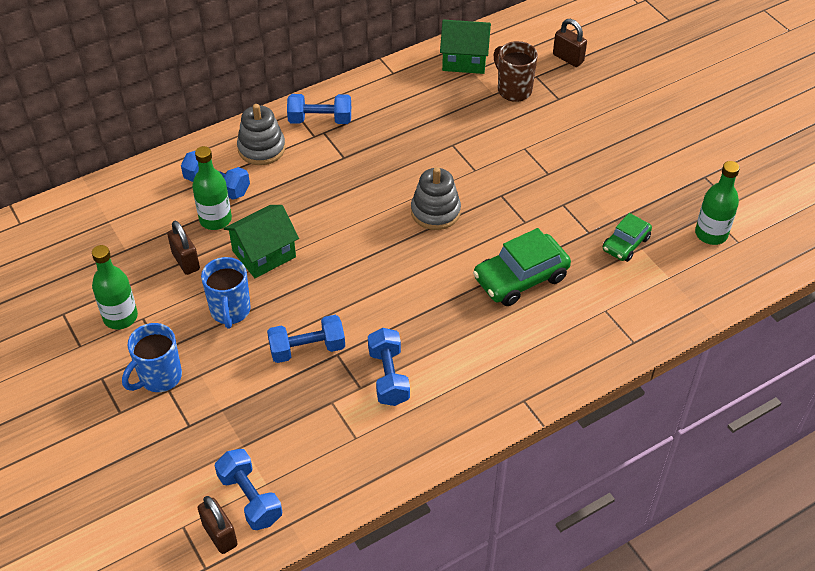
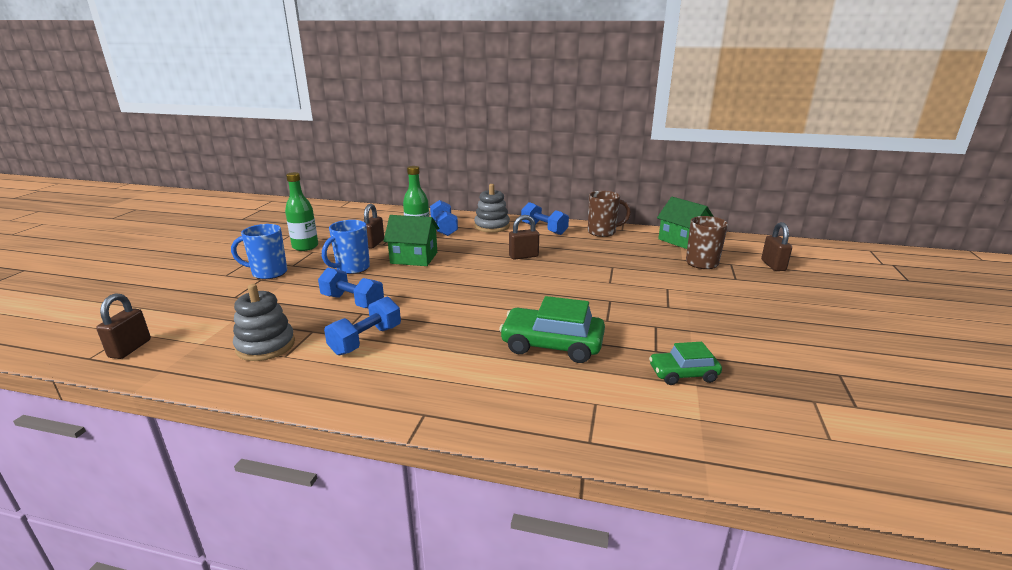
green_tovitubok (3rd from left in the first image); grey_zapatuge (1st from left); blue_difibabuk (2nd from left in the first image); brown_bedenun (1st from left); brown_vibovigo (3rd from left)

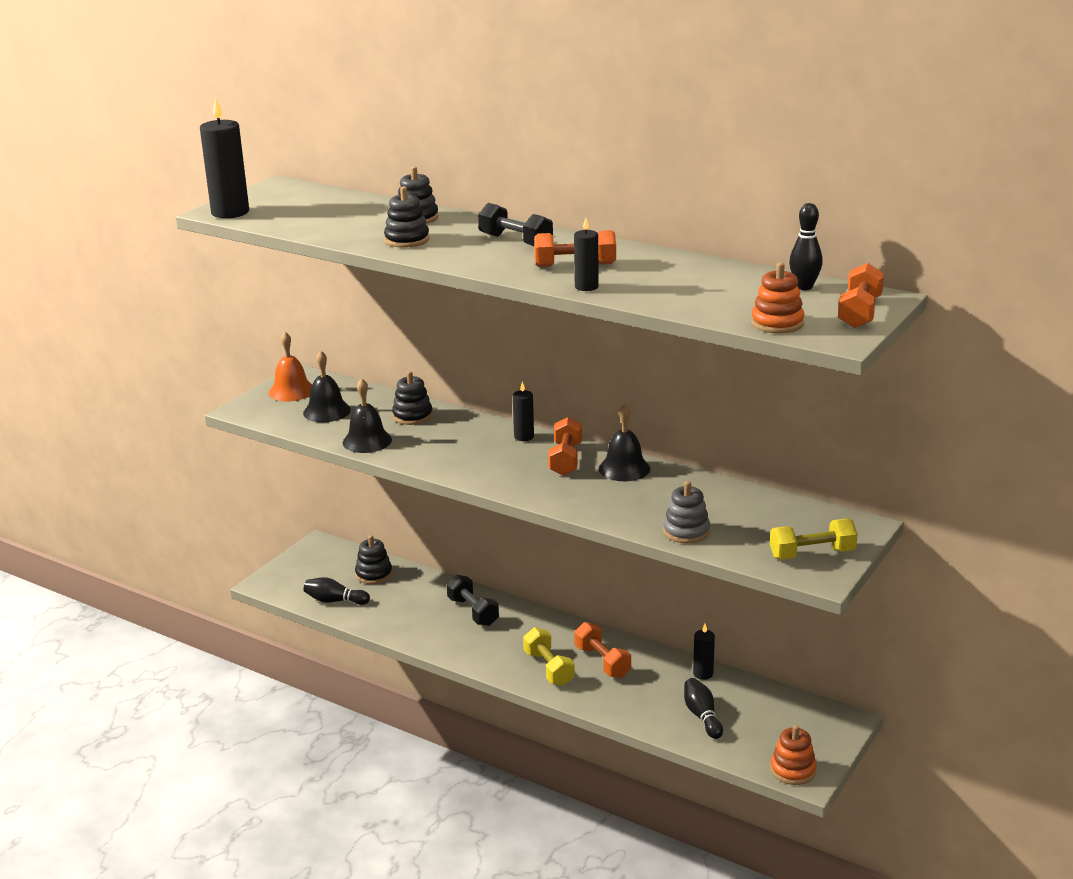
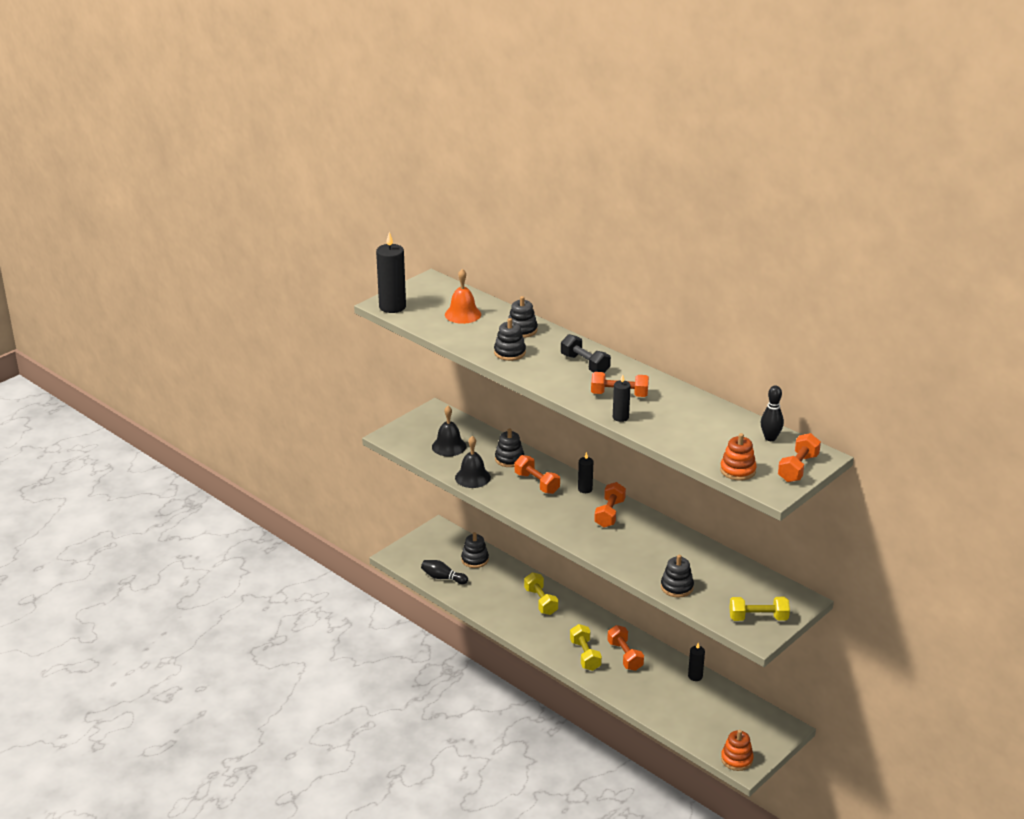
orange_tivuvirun; black_tivuvirun (3rd from left in the first image); black_zapatuge (5th from left); yellow_difibabuk (1st from left); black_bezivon (2nd from left in the first image); orange_difibabuk (1st from left)

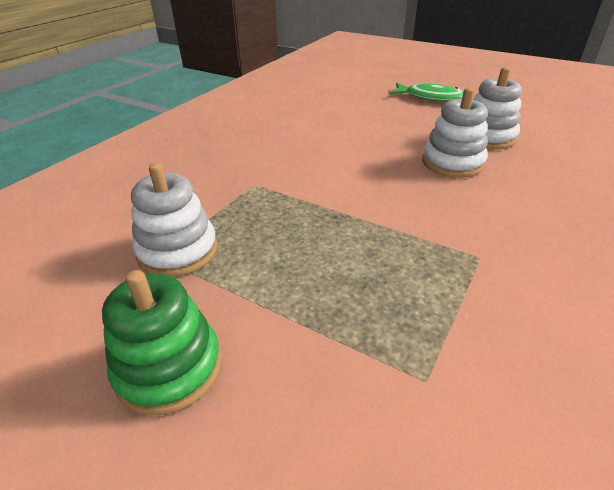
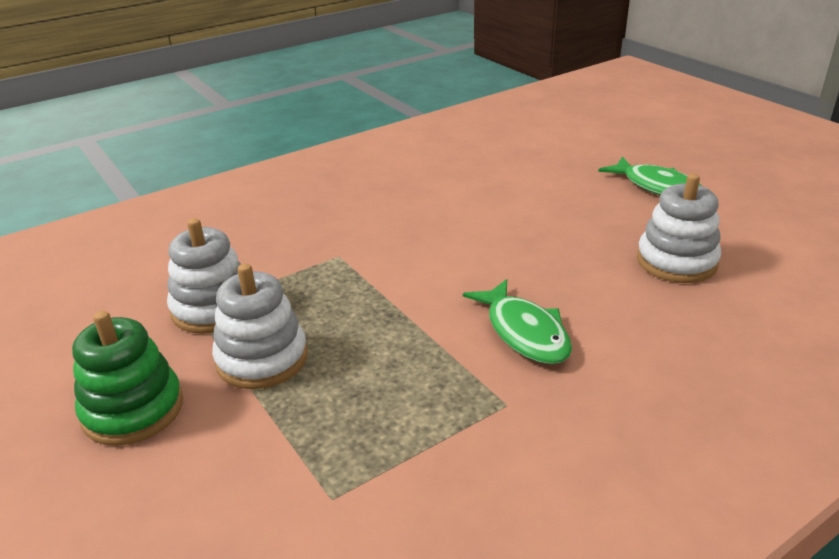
white_zapatuge (2nd from left); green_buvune (1st from left)

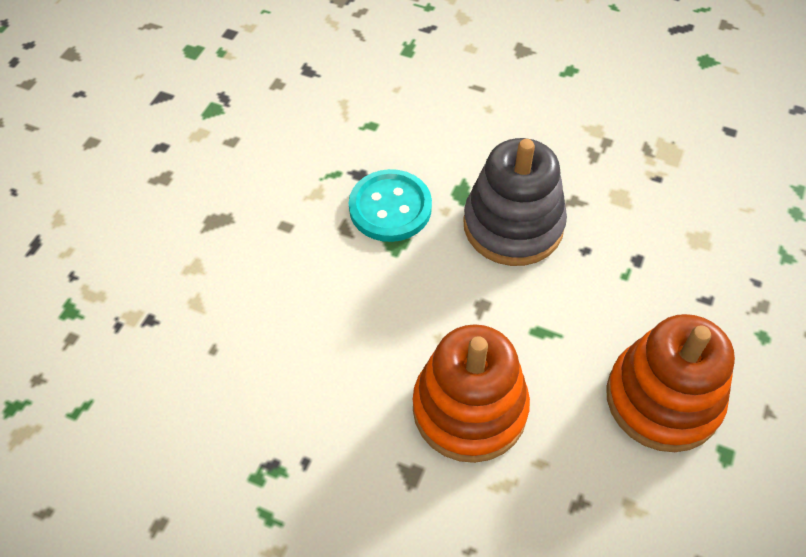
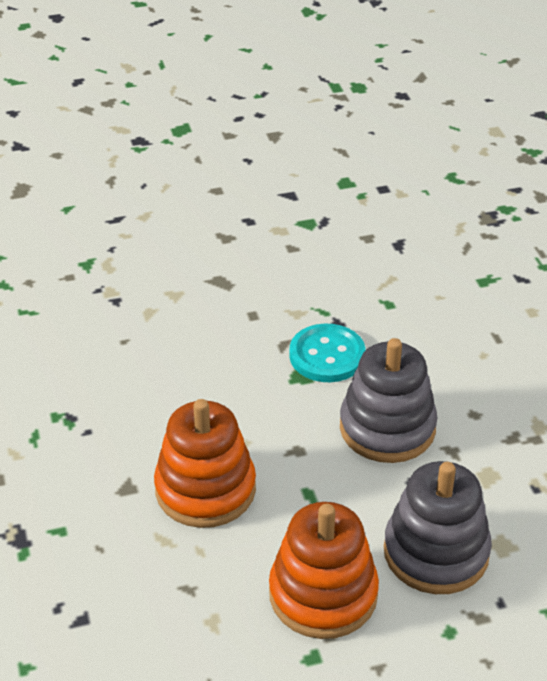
grey_zapatuge (2nd from left)

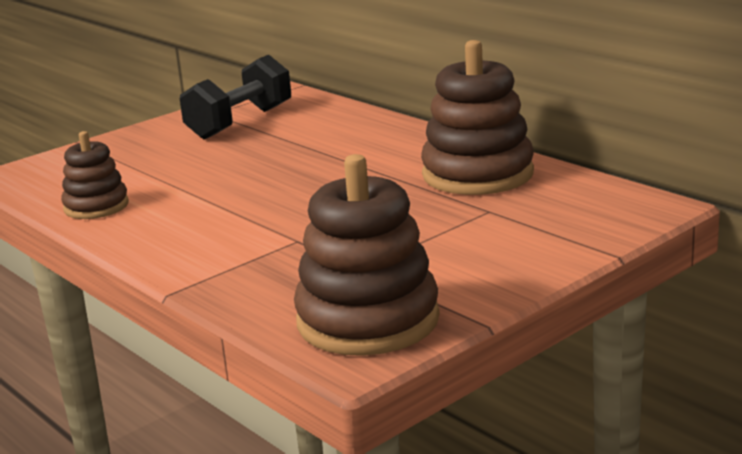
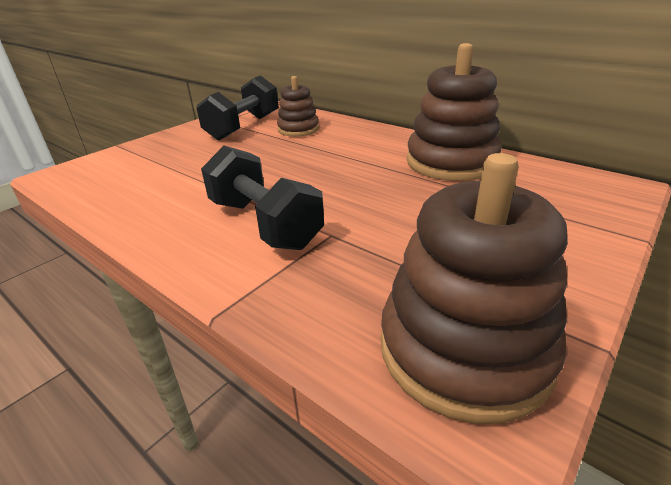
brown_zapatuge (1st from left); black_difibabuk (2nd from left)

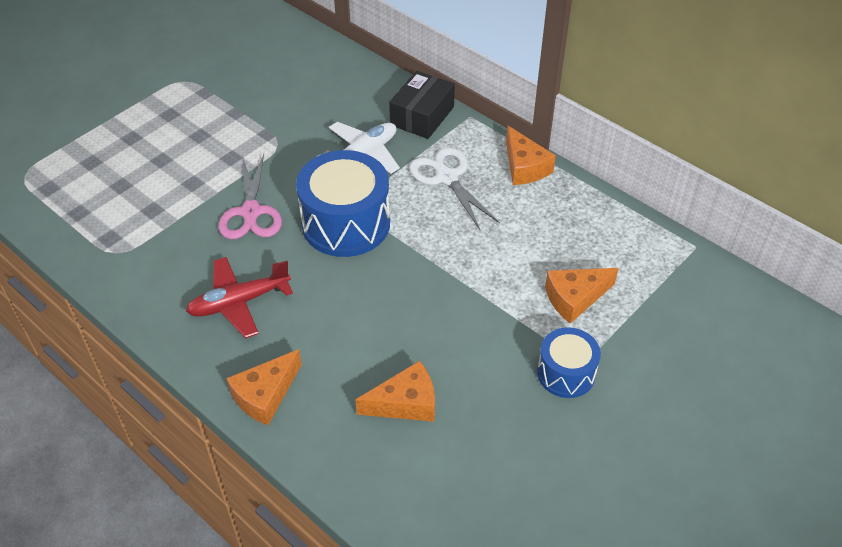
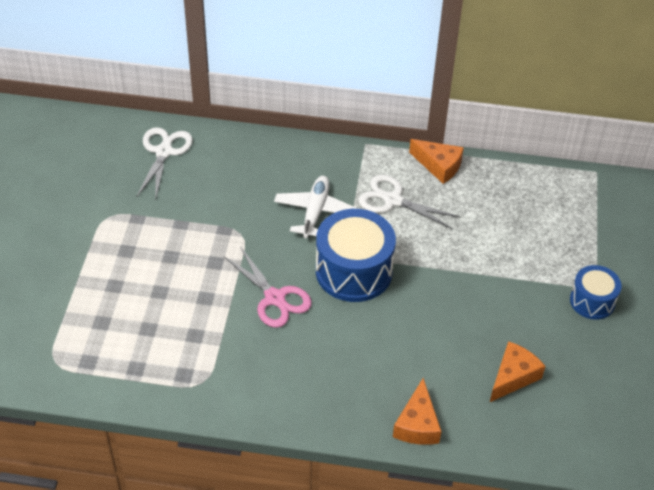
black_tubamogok; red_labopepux; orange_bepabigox (4th from left in the first image); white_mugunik (1st from left)

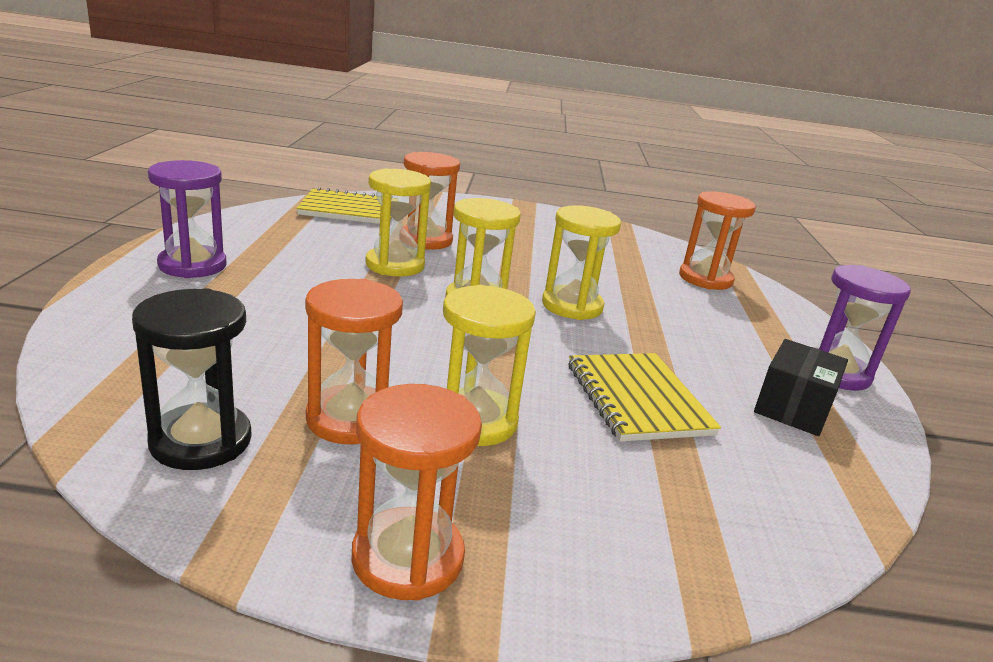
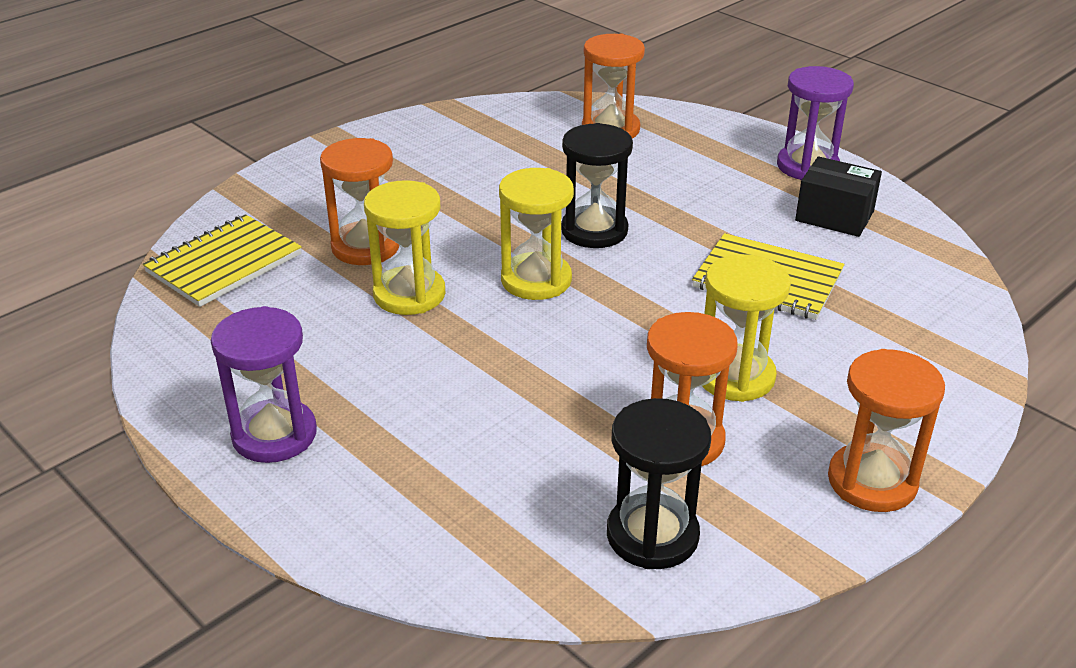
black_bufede (1st from left); black_tubamogok

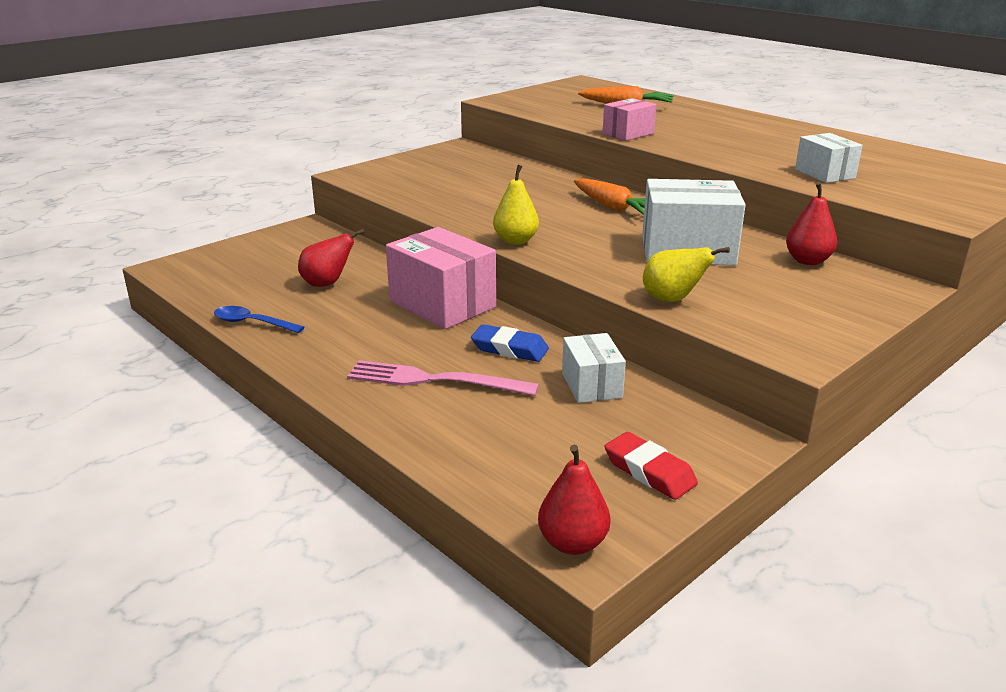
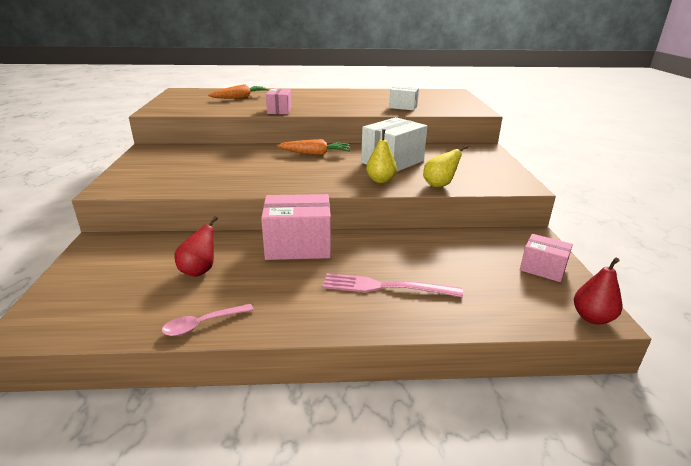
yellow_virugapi (1st from left); red_virugapi (3rd from left in the first image); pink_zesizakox; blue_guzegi; white_tubamogok (1st from left in the first image); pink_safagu; pink_tubamogok (3rd from left)

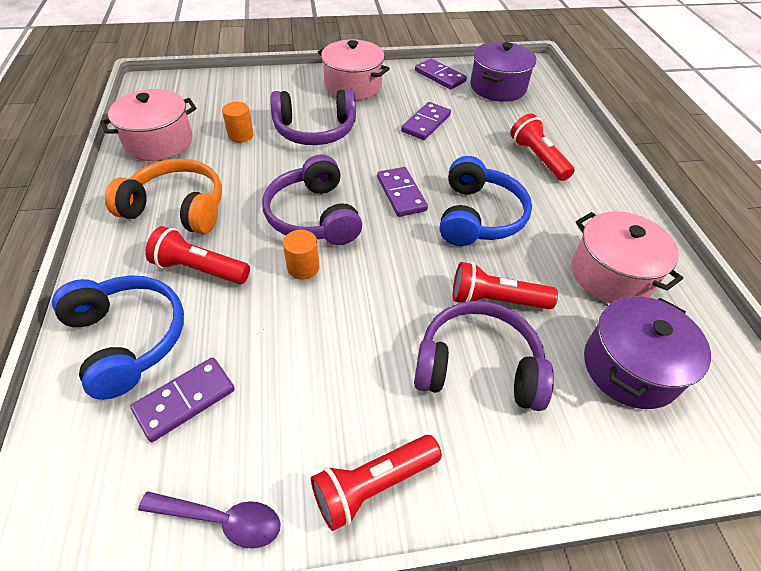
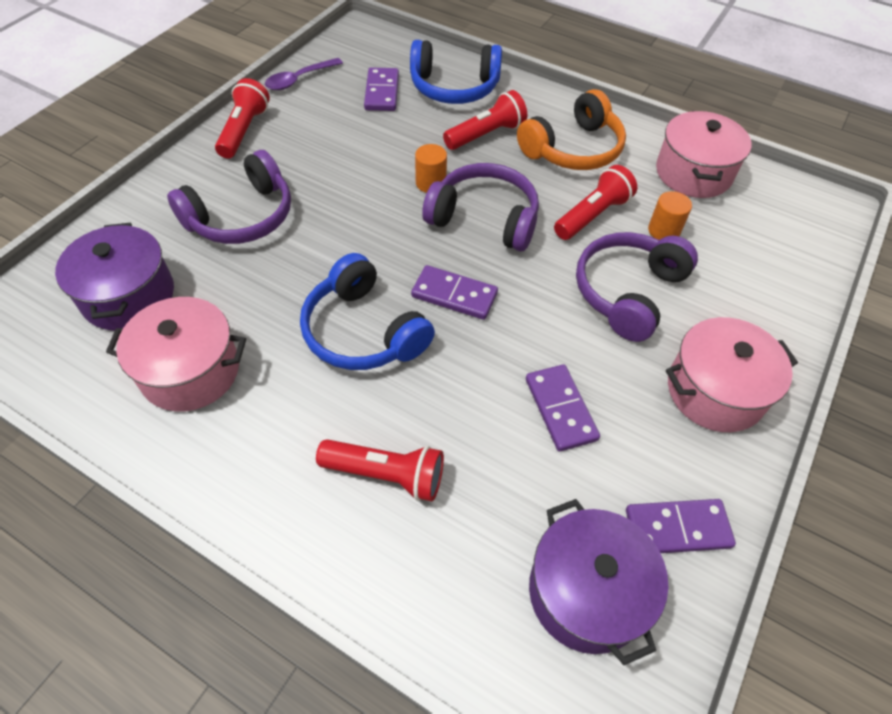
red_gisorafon (4th from left)

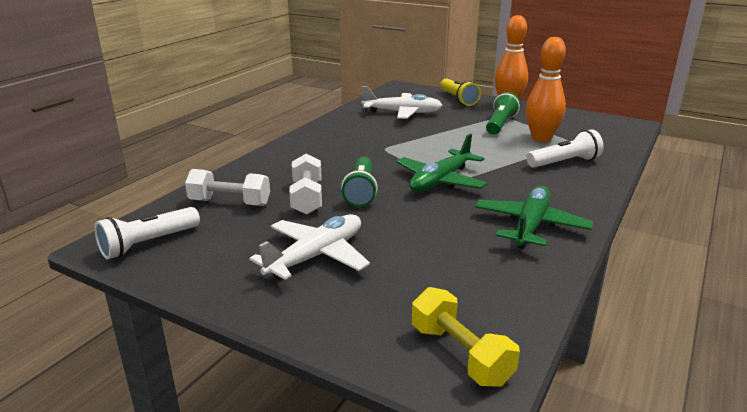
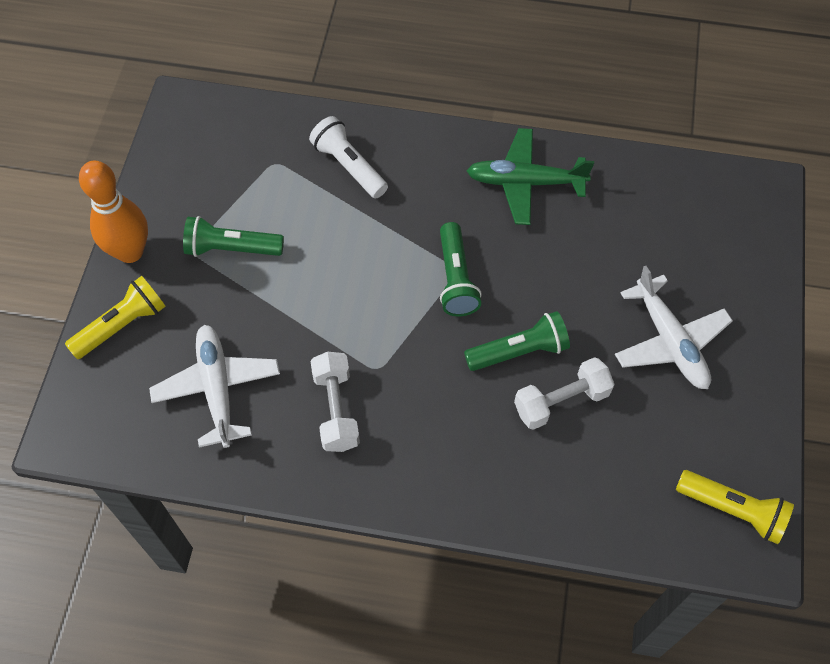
orange_bezivon (2nd from left in the first image); green_gisorafon (2nd from left); white_difibabuk (1st from left); yellow_gisorafon (2nd from left); white_labopepux (2nd from left); yellow_difibabuk

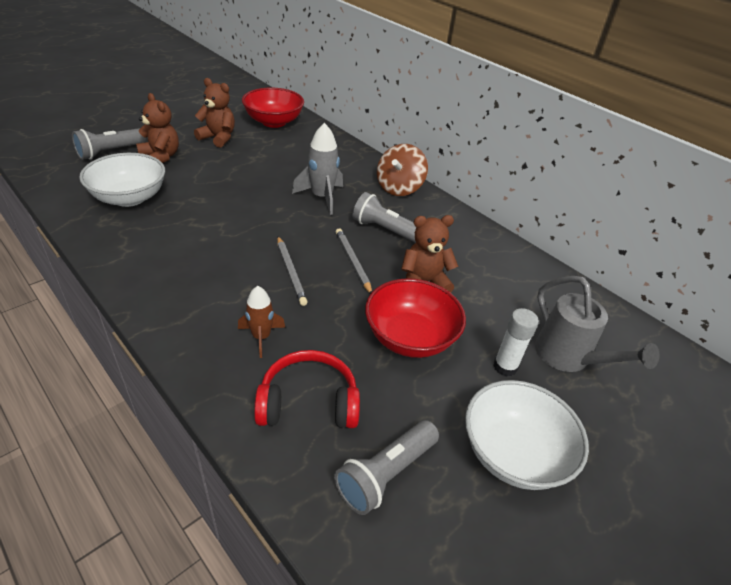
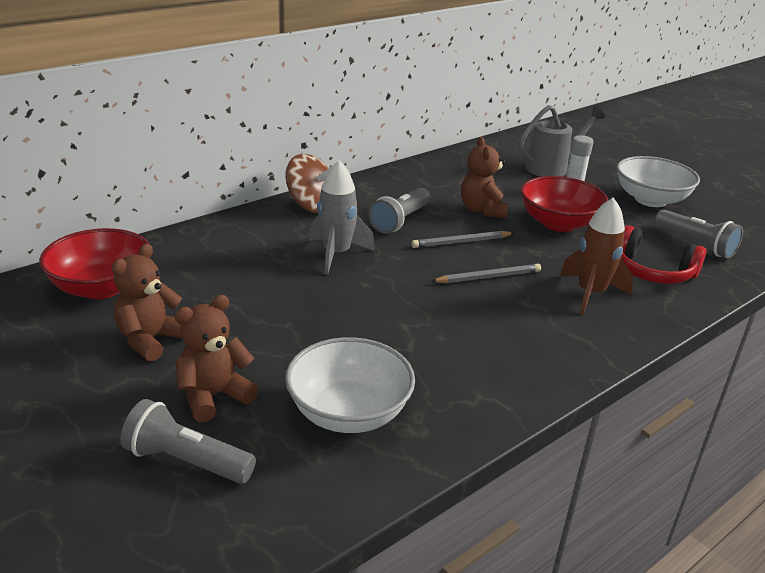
grey_gisorafon (1st from left); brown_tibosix; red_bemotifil

